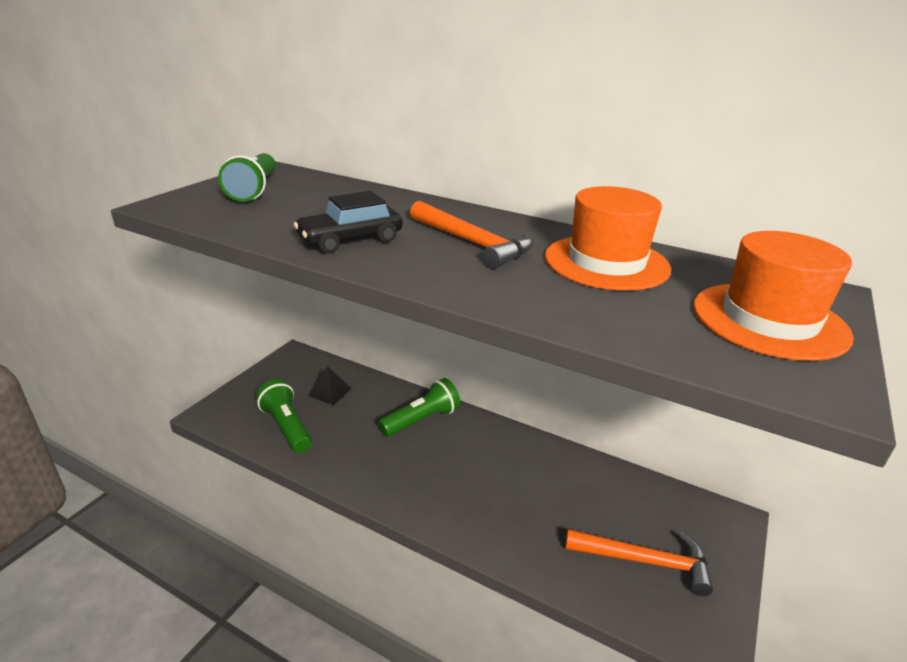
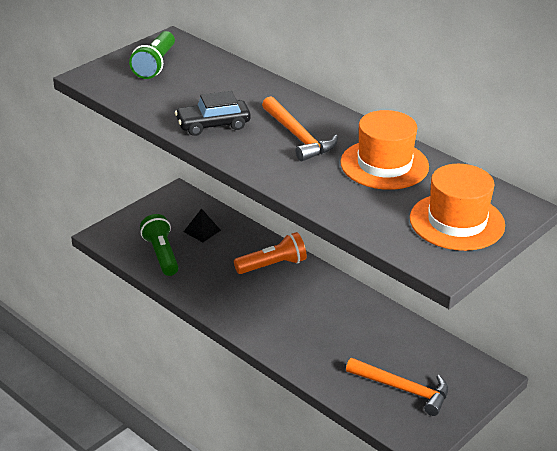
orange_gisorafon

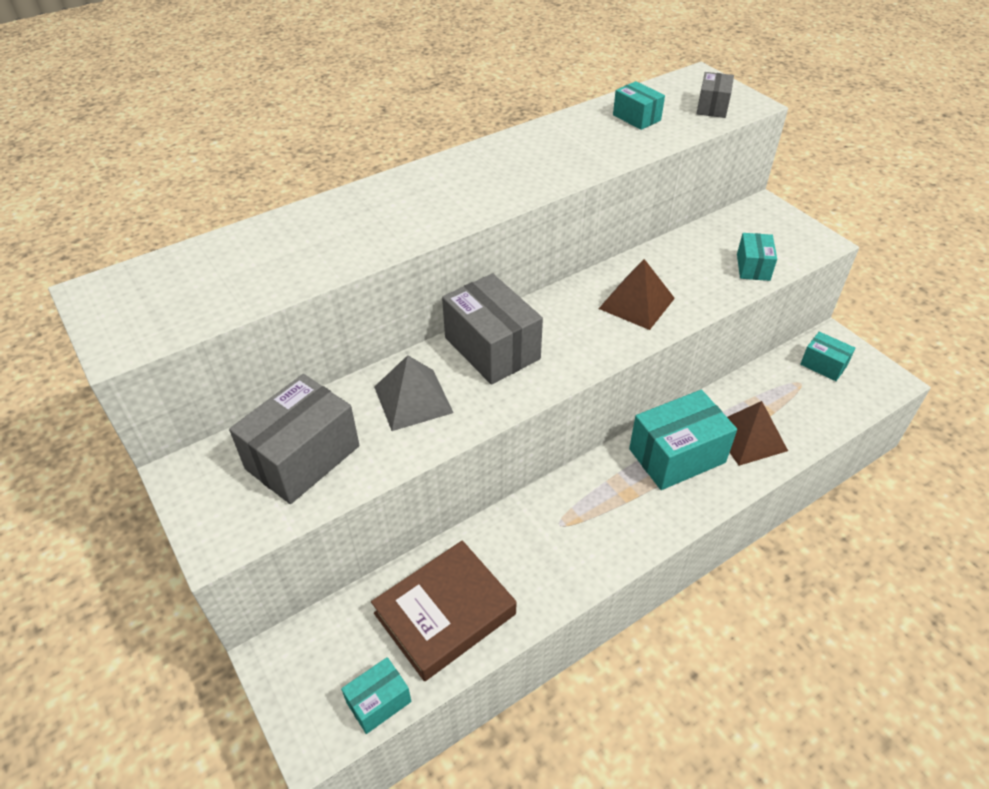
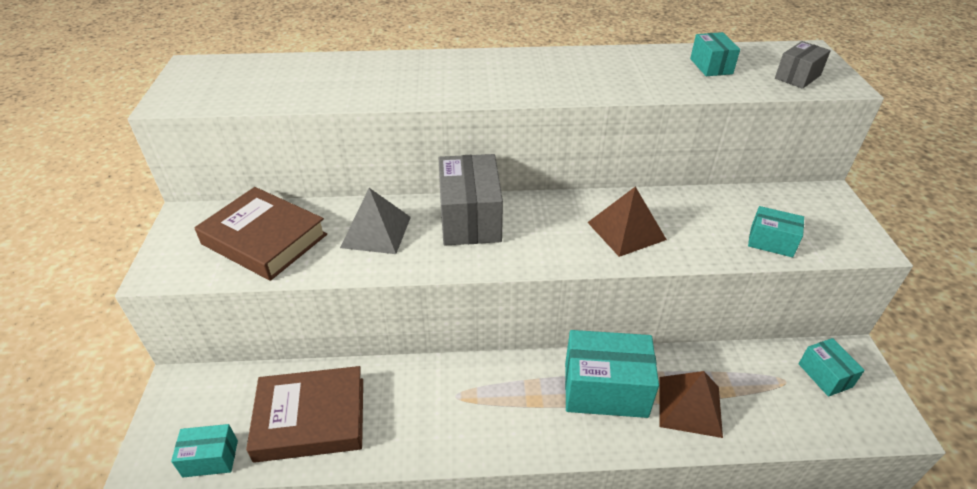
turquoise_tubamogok (4th from left); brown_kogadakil (1st from left)

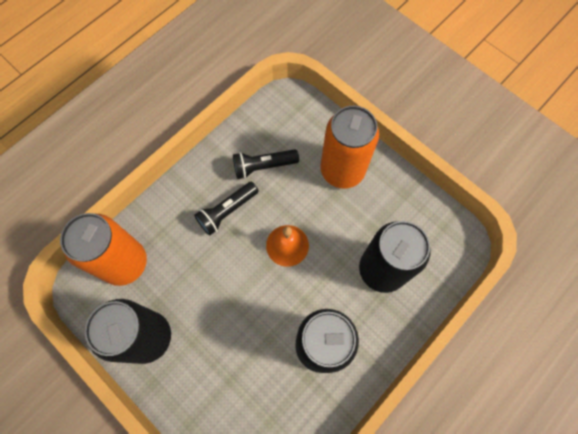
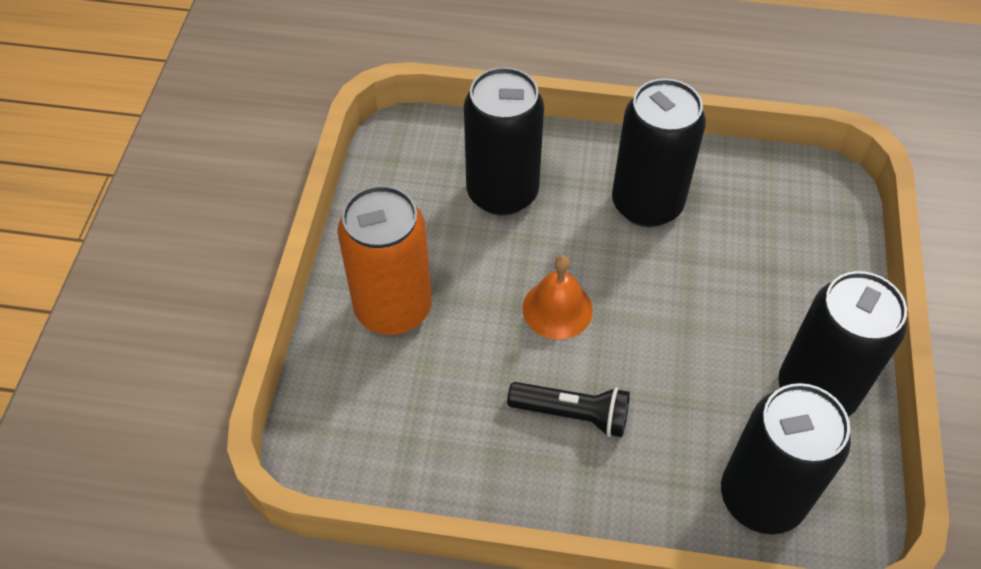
black_gisorafon (2nd from left in the first image); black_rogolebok (3rd from left)

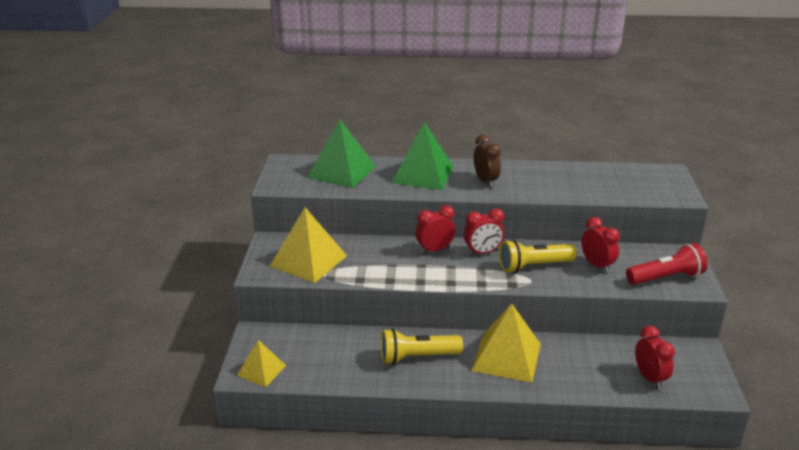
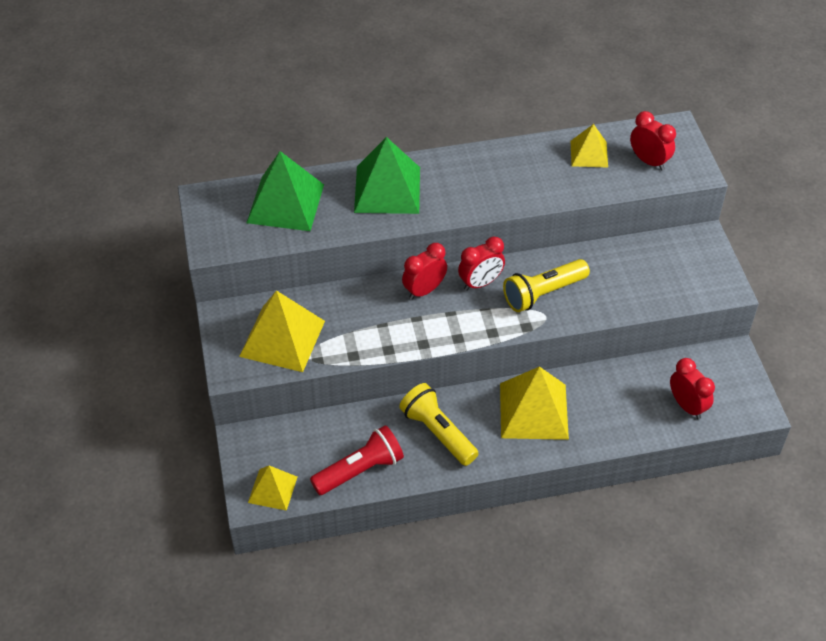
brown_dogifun; red_dogifun (3rd from left); red_gisorafon; yellow_gisorafon (1st from left); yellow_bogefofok (4th from left)

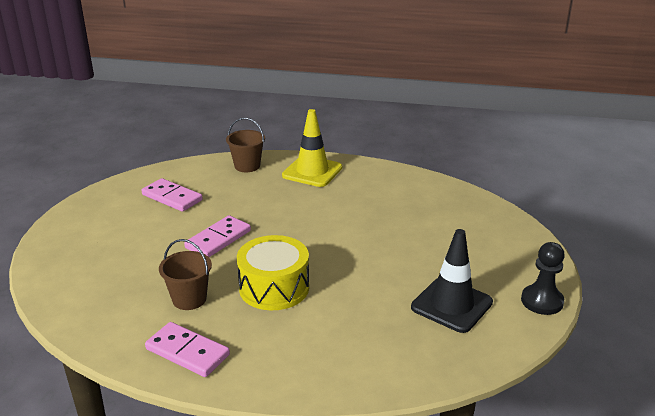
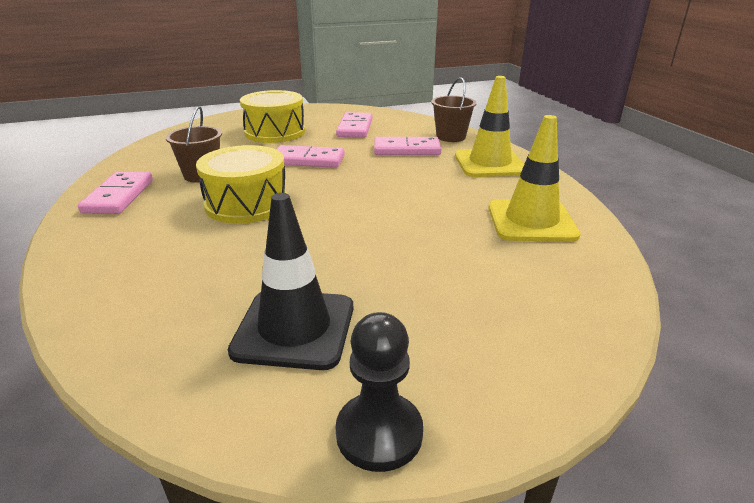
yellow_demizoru (2nd from left); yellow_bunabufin (2nd from left); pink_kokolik (4th from left)

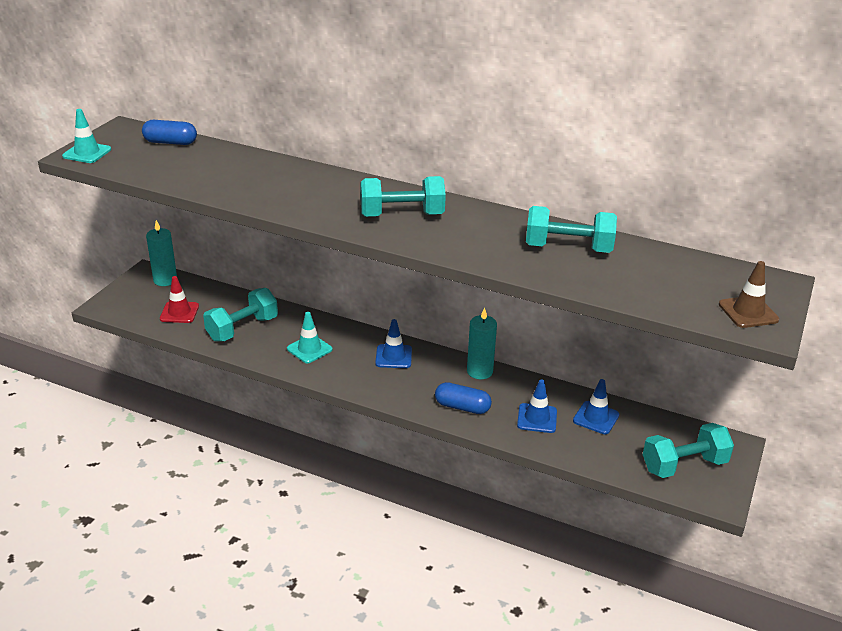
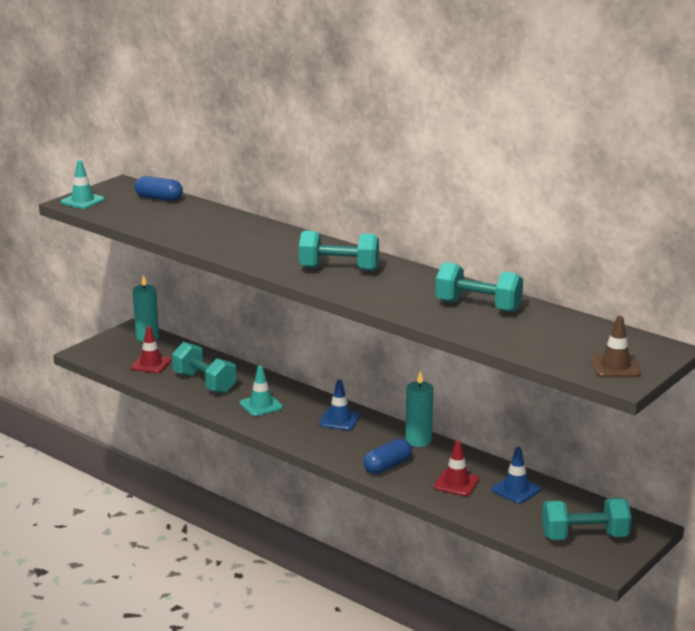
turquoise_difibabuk (1st from left); red_bunabufin (2nd from left); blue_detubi (2nd from left)

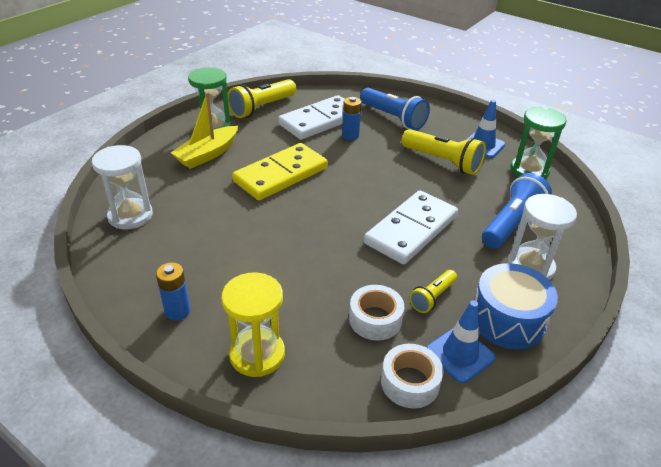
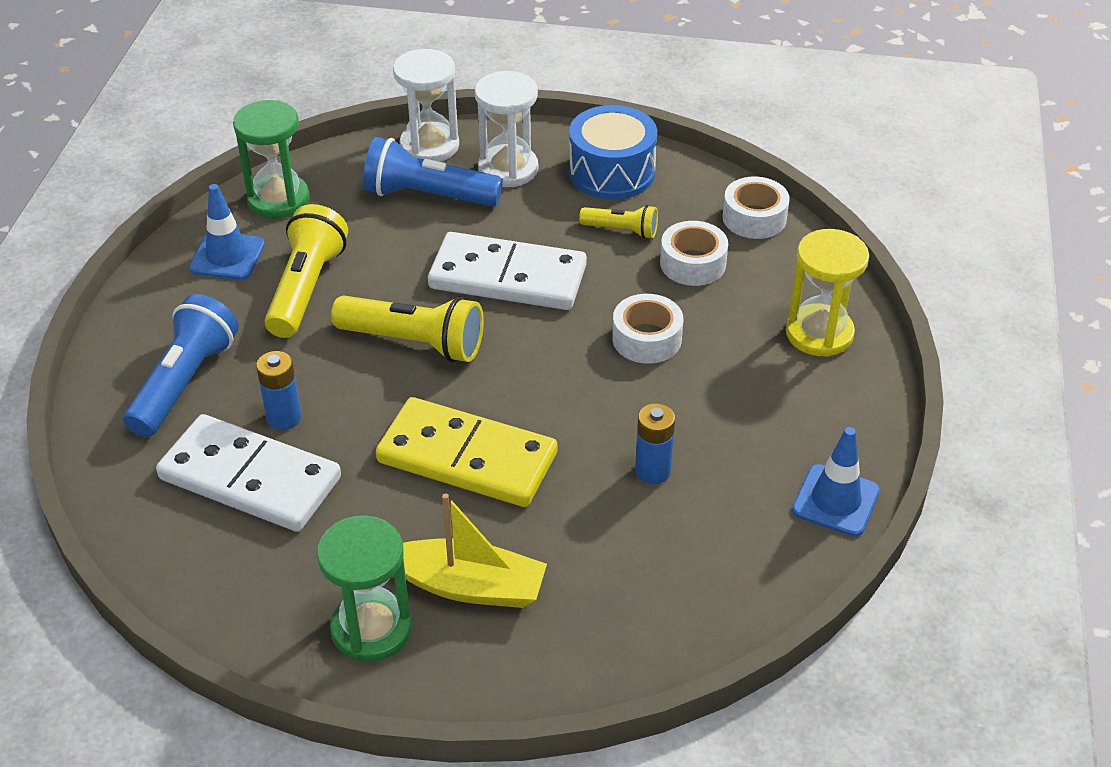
yellow_gisorafon (2nd from left); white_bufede (1st from left); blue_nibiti (2nd from left); blue_bunabufin (2nd from left); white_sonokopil (1st from left)

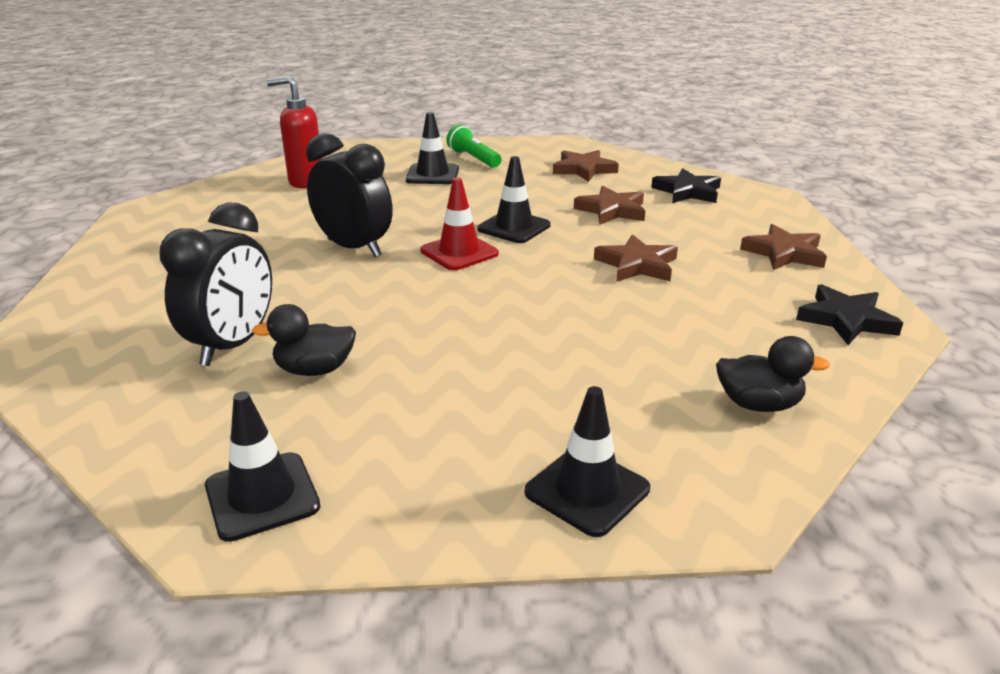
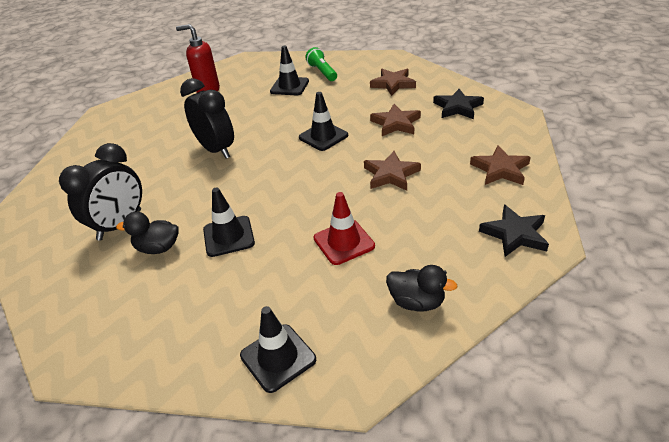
red_bunabufin; black_bunabufin (1st from left)

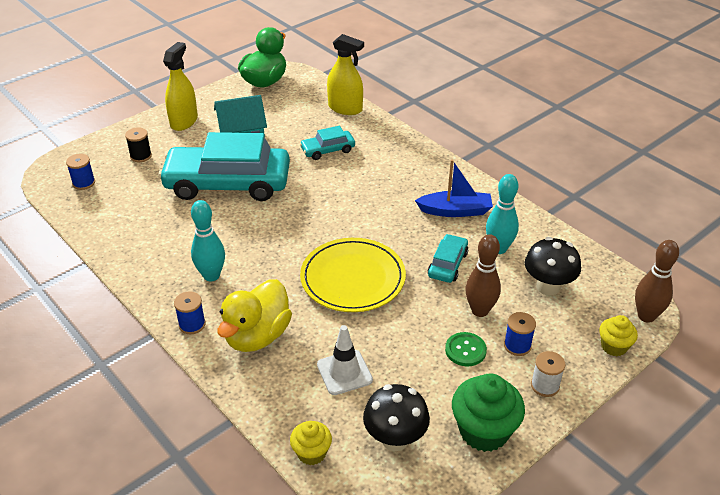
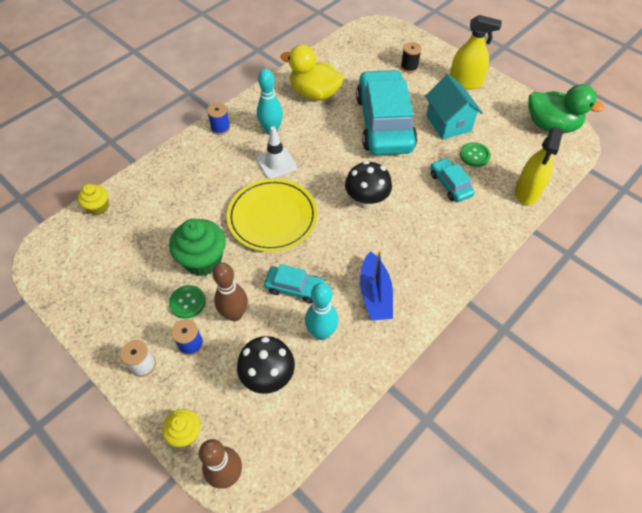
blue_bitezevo (1st from left in the first image); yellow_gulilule; white_bunabufin; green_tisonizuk; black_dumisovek (2nd from left); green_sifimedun (2nd from left)

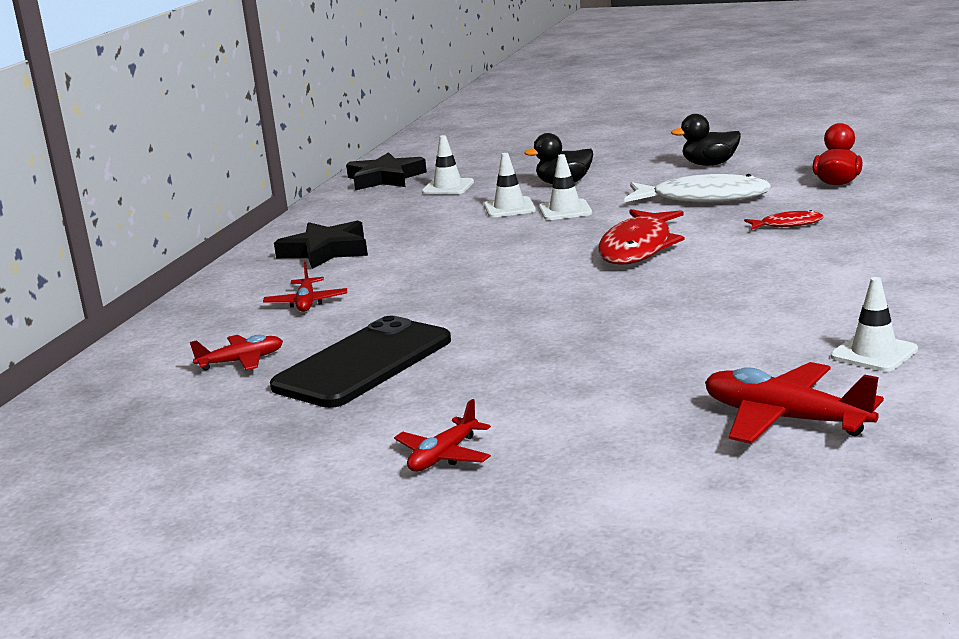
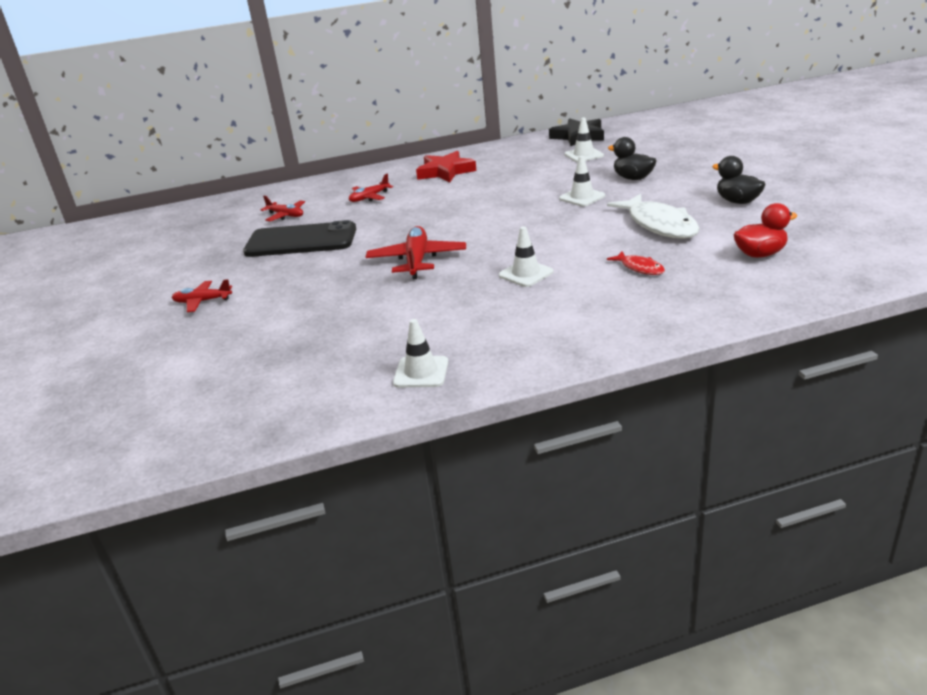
white_bunabufin (2nd from left); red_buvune (1st from left in the first image); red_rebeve; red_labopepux (4th from left)

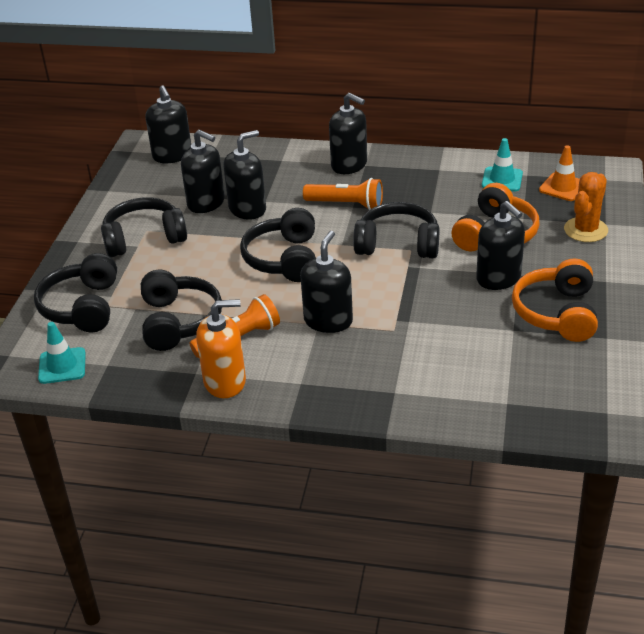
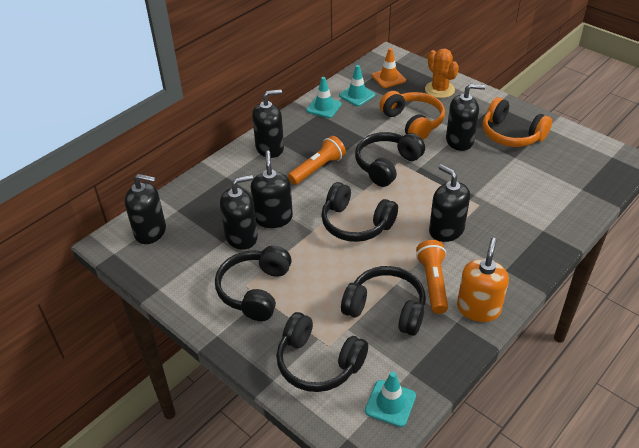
turquoise_bunabufin (1st from left)

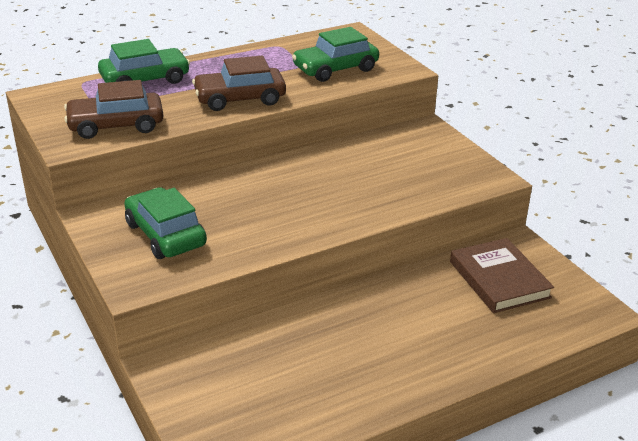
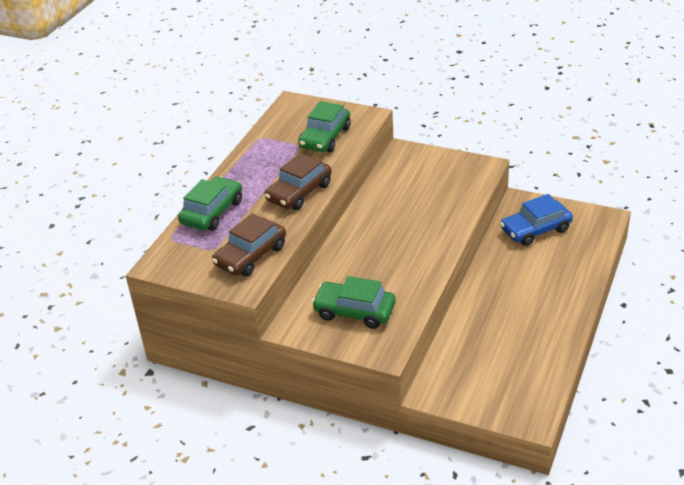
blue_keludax

